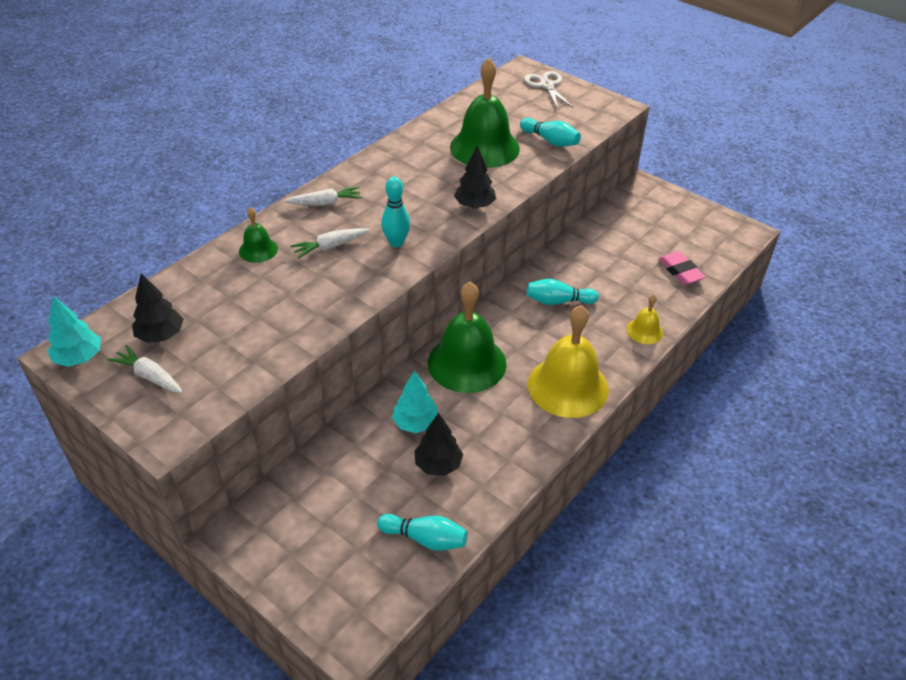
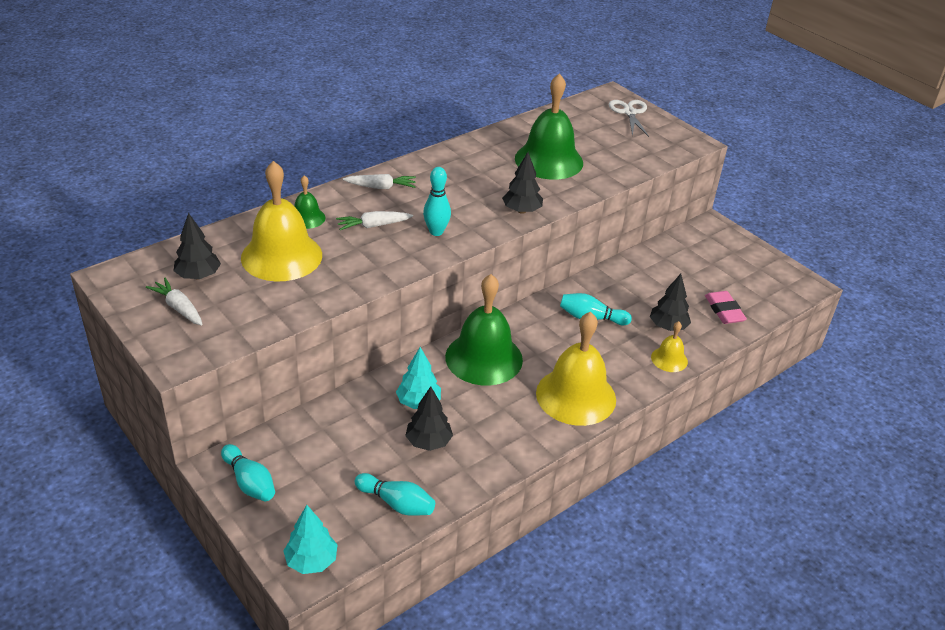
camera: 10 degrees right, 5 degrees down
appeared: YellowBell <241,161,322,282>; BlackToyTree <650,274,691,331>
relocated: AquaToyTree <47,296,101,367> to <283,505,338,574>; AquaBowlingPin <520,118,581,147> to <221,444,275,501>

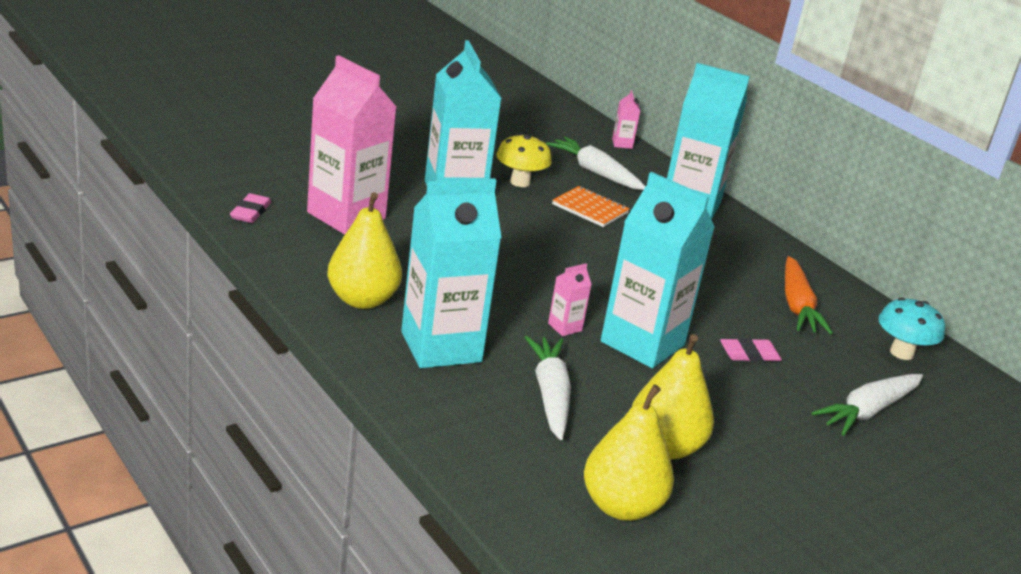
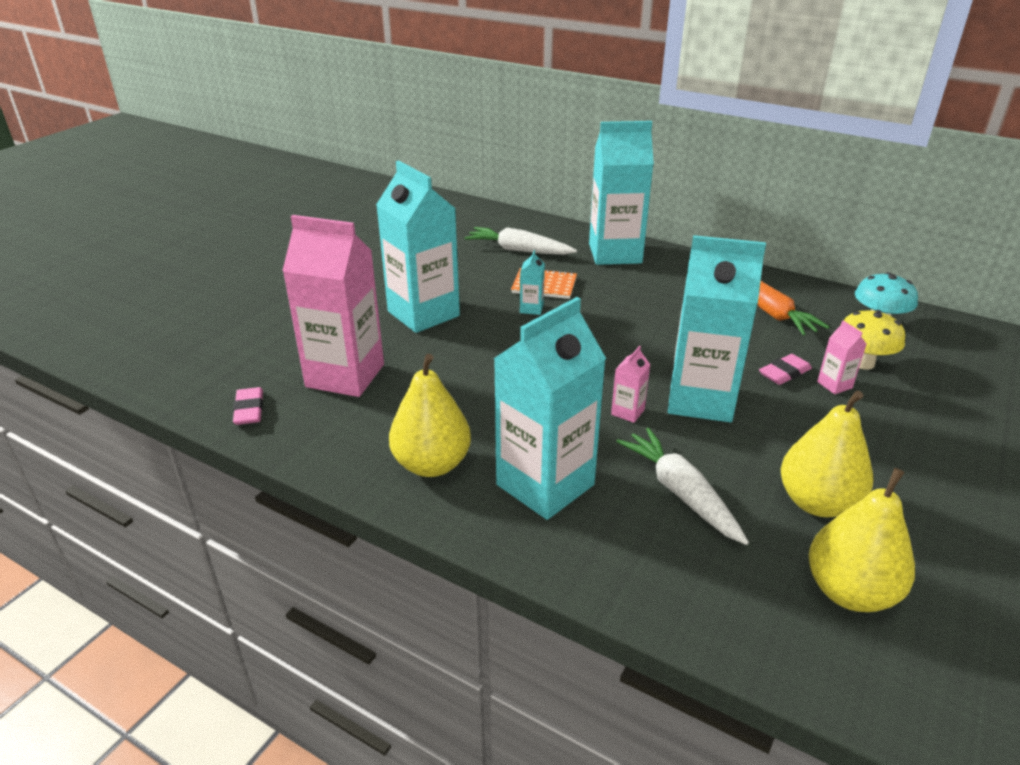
camera: 20 degrees left, 5 degrees up
missing: SnowWhiteCarrot <812,374,923,436>
appeared: AquaJuiceCarton <520,250,545,315>
relocated: YellowFungus <496,134,552,187> to <843,310,905,370>; RosePinkJuiceCarton <612,90,640,149> to <817,321,866,394>

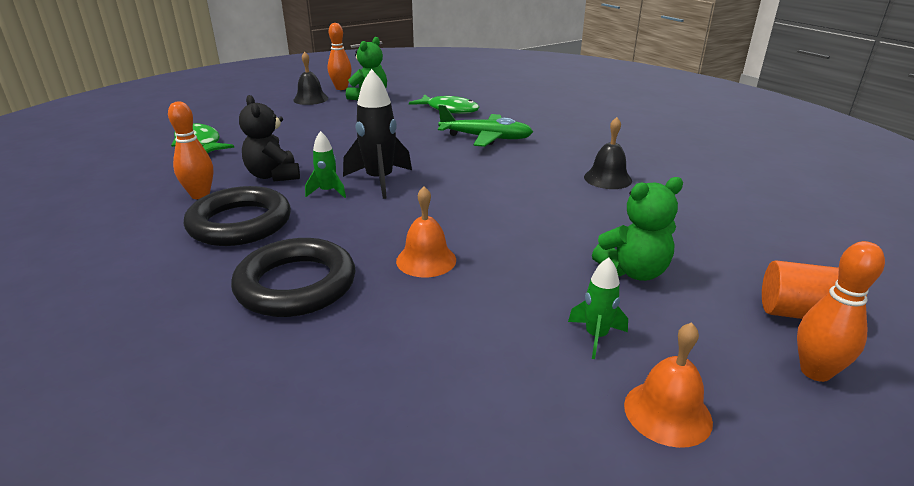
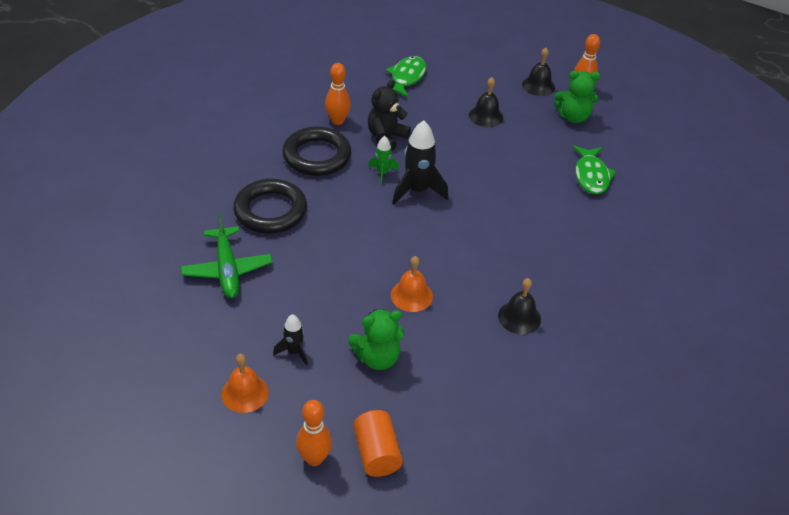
camera: 60 degrees right, 15 degrees up
appeared: BlackBell <469,77,503,127>
relocated: OrangeBell <396,186,456,277> to <391,256,433,312>; EmeraldPlane <438,105,533,147> to <181,213,272,298>
colour: EmeraldSpaceship <568,257,628,359> to BlackSpaceship <273,314,308,366>
spun: EmeraldTeddy <592,177,683,281> = <348,309,404,370> 60 degrees counterclockwise

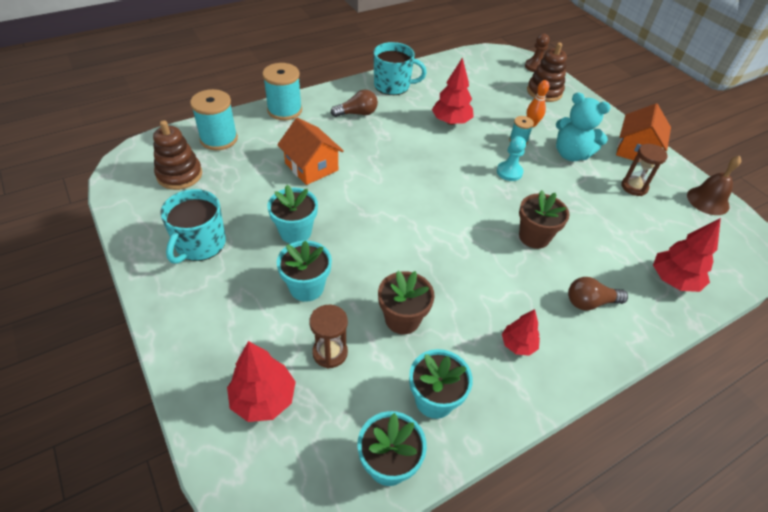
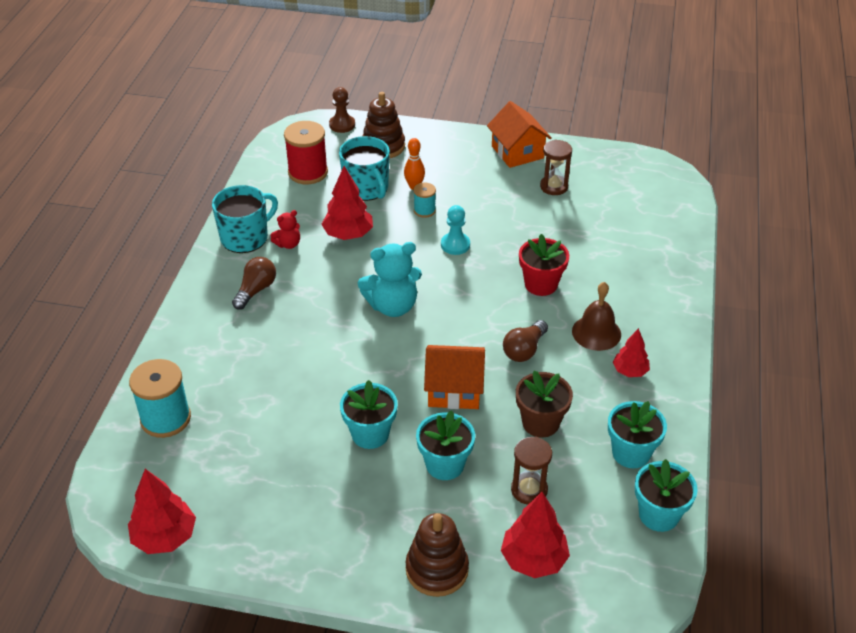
camera: 45 degrees left, 5 degrees down
missing: AquaSpool <262,63,302,120>
appeared: CrimsonTeddy <271,210,300,249>; CrimsonSpool <284,121,328,184>
relocated: DarkBrownRingStacker <153,120,202,190> to <405,513,469,597>; AquaCoffeeMug <160,189,226,264> to <339,136,390,201>; OrangeToyHouse <277,118,344,185> to <424,345,485,409>; AquaTeddy <556,92,611,161> to <358,242,422,317>; DarkBrownLightbulb <568,277,628,311> to <503,320,548,362>; CrimsonToyTree <653,218,721,292> to <128,469,196,554>; DarkBrownBell <687,156,741,215> to <572,282,621,351>
colour: DarkBrownPlantPot <519,190,569,249> to CrimsonPlantPot <519,234,569,296>

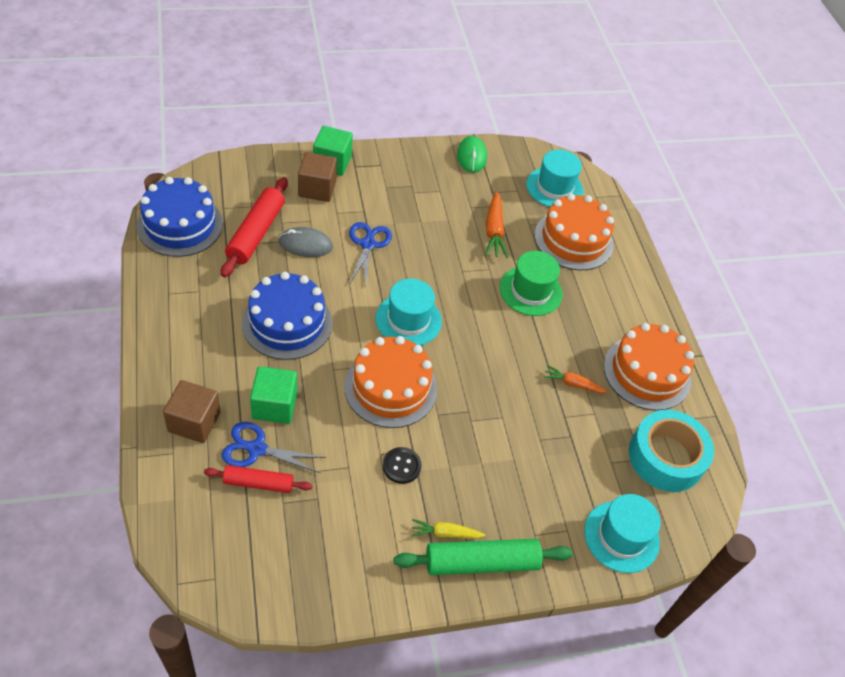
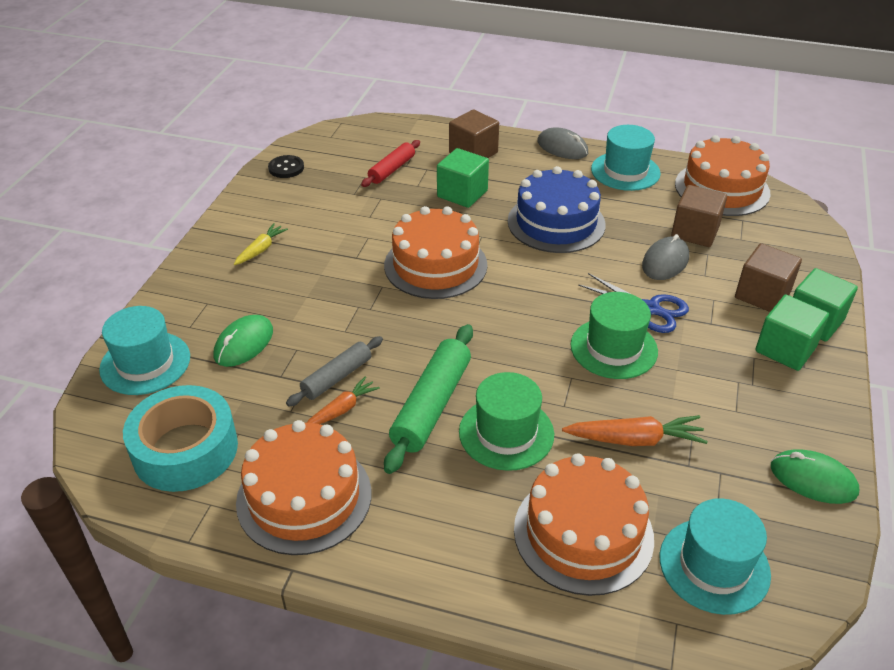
camera: 125 degrees right, 10 degrees down
missing: BlueShears <222,422,326,473>
appeared: EmeraldPcMouse <214,315,273,367>; AshGreyPastryRoller <286,336,383,407>; AshGreyPcMouse <537,128,588,159>; EmeraldTallHat <570,292,658,379>; EmeraldBlock <755,295,829,371>
relocated: AquaTallHat <376,278,442,345> to <591,125,661,191>; BlackSewingButton <383,447,422,484> to <268,155,304,178>; EmeraldPastryRoller <394,539,573,575> to <384,324,473,474>
exchanged: CrimsonPastryRoller <221,177,288,277> to DarkBrownBlock <671,185,727,247>
colour: BlueLayerCake <137,177,223,257> to OrangeLayerCake <675,135,771,216>
spun: OrangeCarrot <485,191,508,258> = <562,415,708,446> 150 degrees clockwise

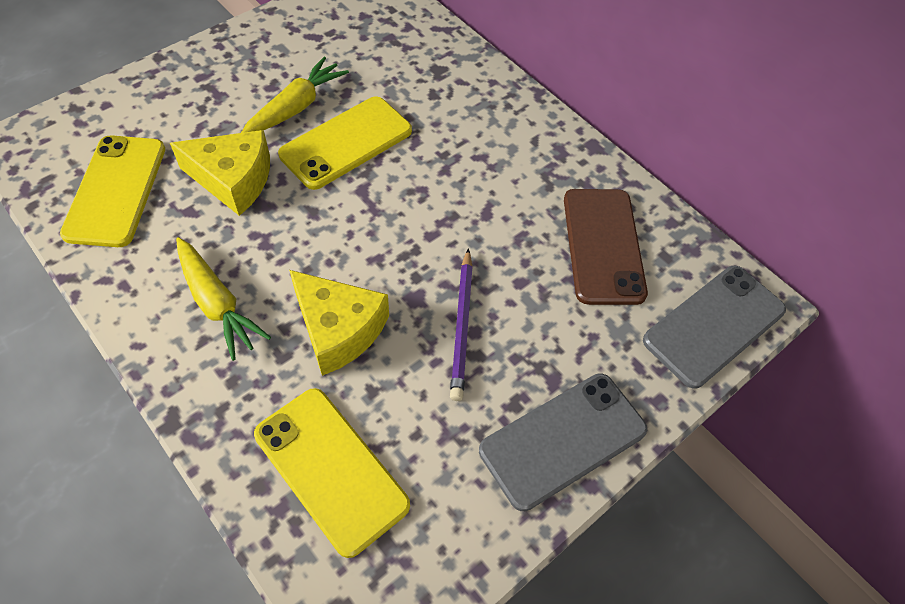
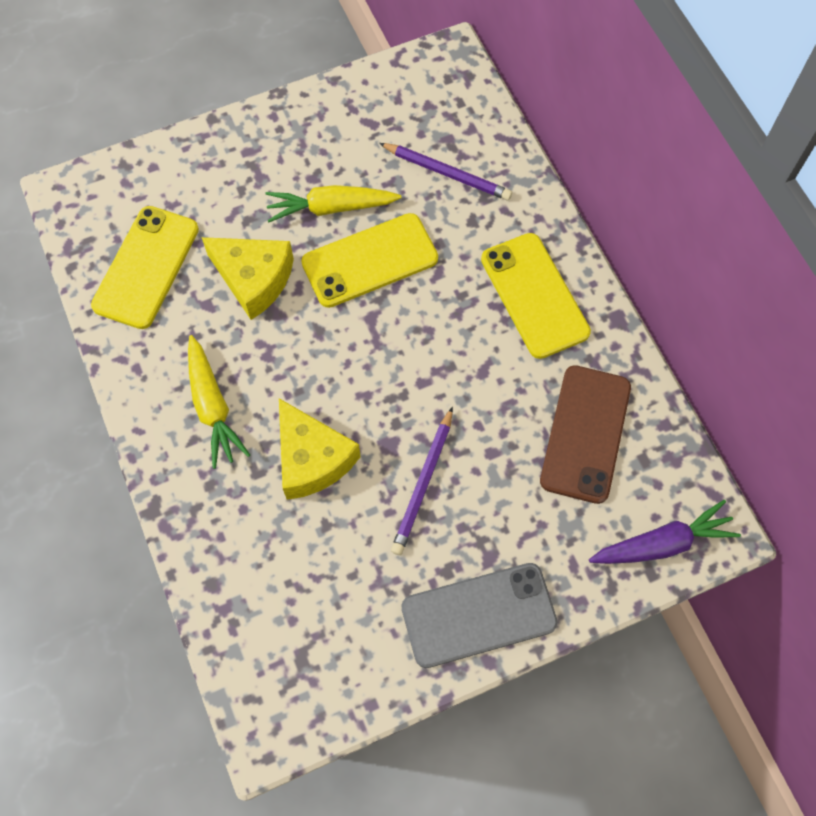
camera: 20 degrees right, 10 degrees up
appeared: PurpleWoodenPencil <379,143,512,200>
relocated: YellowMobilePhone <254,388,410,558> to <481,233,591,359>
exchanged: AshGreyMobilePhone <643,266,786,389> to PurpleCarrot <589,500,741,564>
spun: YellowCarrot <241,57,349,133> = <265,185,401,223> 150 degrees counterclockwise

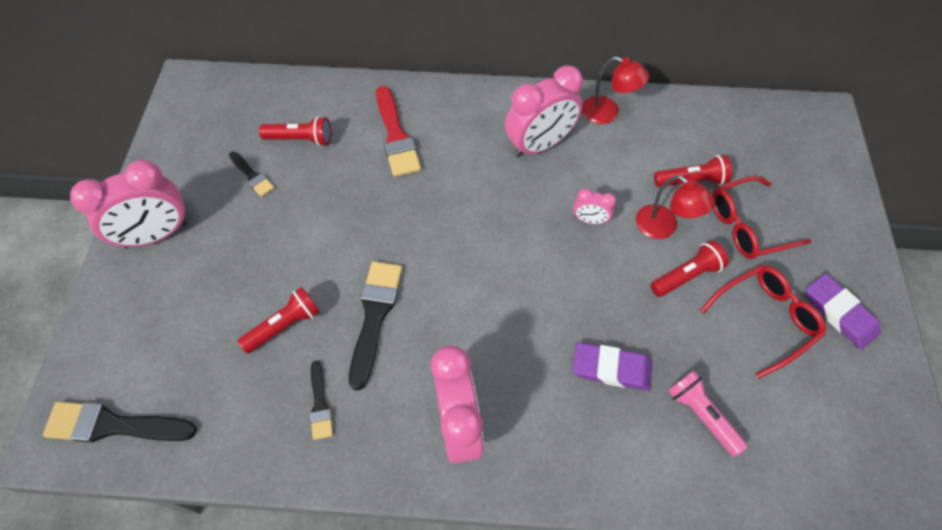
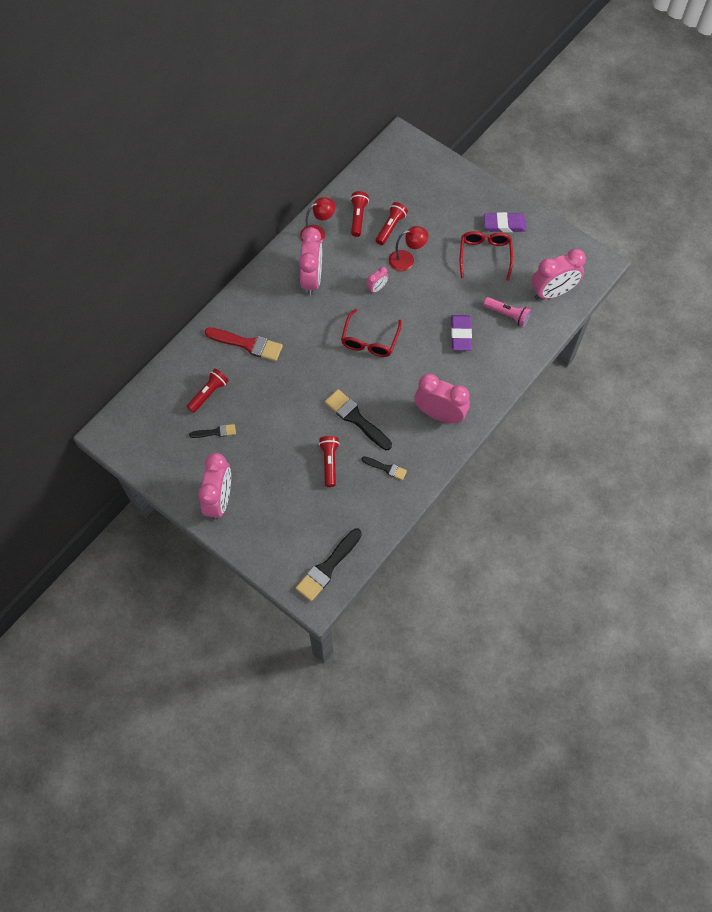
camera: 55 degrees left, 5 degrees up
appeared: RosePinkBedsideClock <531,249,586,300>
relocated: CrimsonTorch <650,240,729,297> to <350,191,369,237>; CrimsonGlasses <712,176,811,259> to <341,309,402,357>
spun: PurpleEraser <573,342,652,391> = <451,315,472,351> 45 degrees counterclockwise; RosePinkTorch <668,370,748,457> = <483,297,531,326> 150 degrees counterclockwise

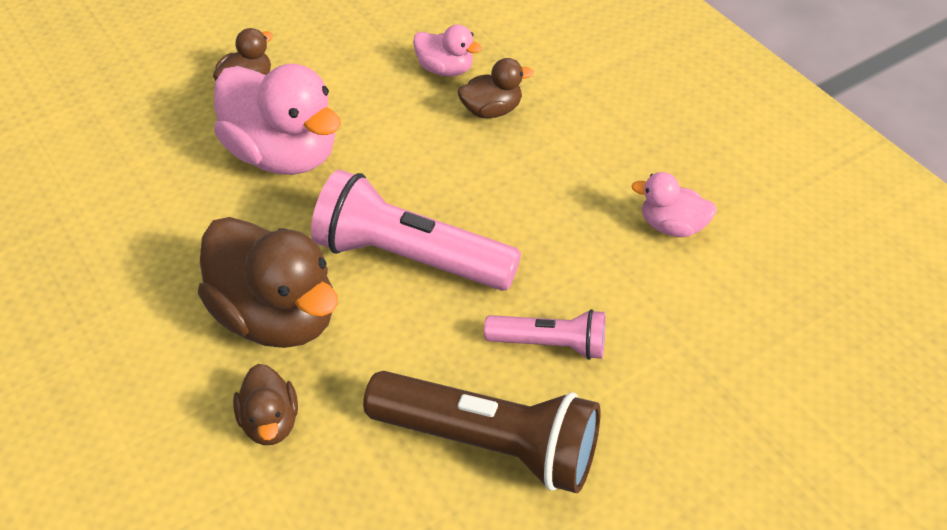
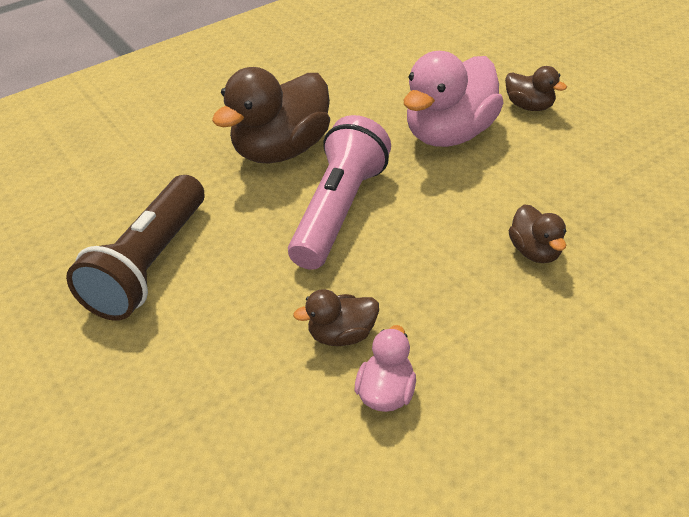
camera: 90 degrees right, 5 degrees down
missing: RosePinkRubberDuck <413,25,482,76>; RosePinkTorch <484,309,606,360>
relocated: DarkBrownRubberDuck <233,364,298,445> to <293,289,379,346>

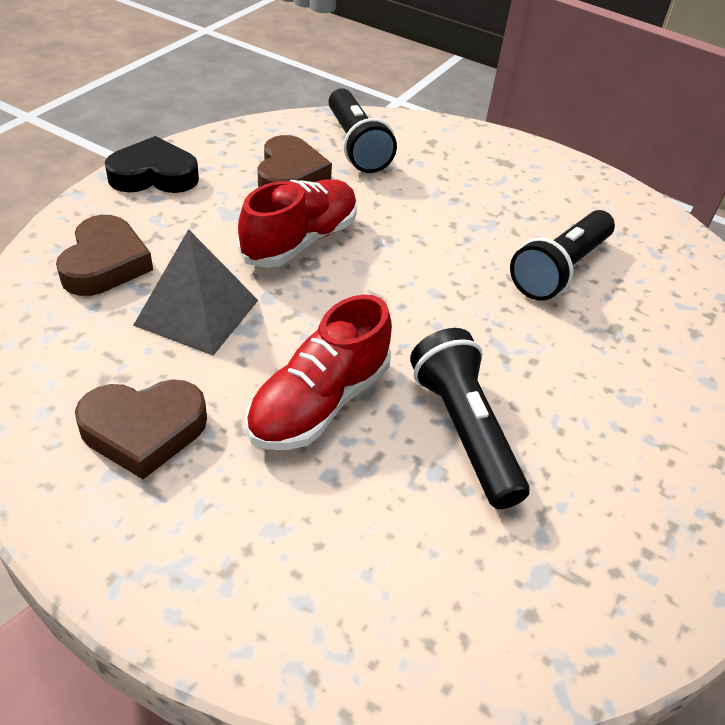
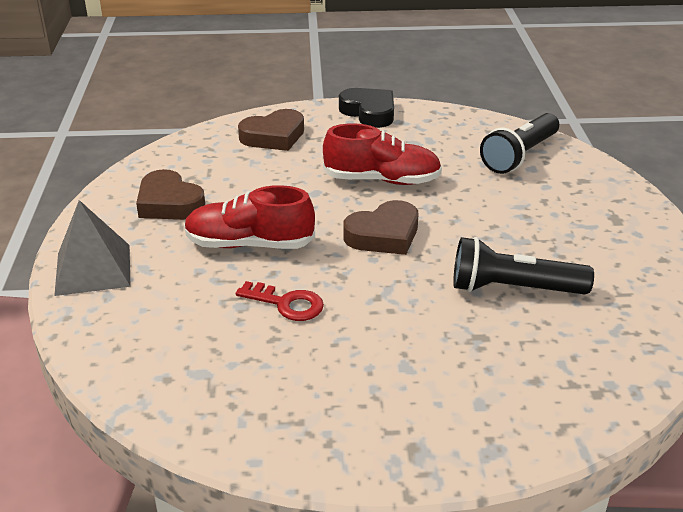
camera: 60 degrees right, 10 degrees down
relocated: AshGreyPyramid <133,229,258,356> to <54,200,131,296>; DarkBrownLoveHeart <258,135,332,188> to <343,200,418,255>
exchanged: BlackTorch <410,328,529,509> to CrimsonKey <236,281,324,321>

